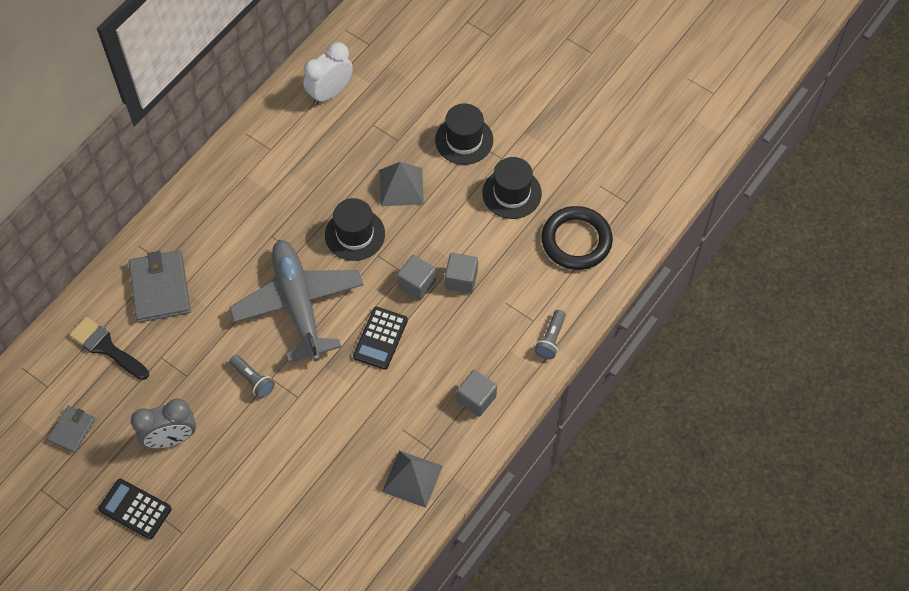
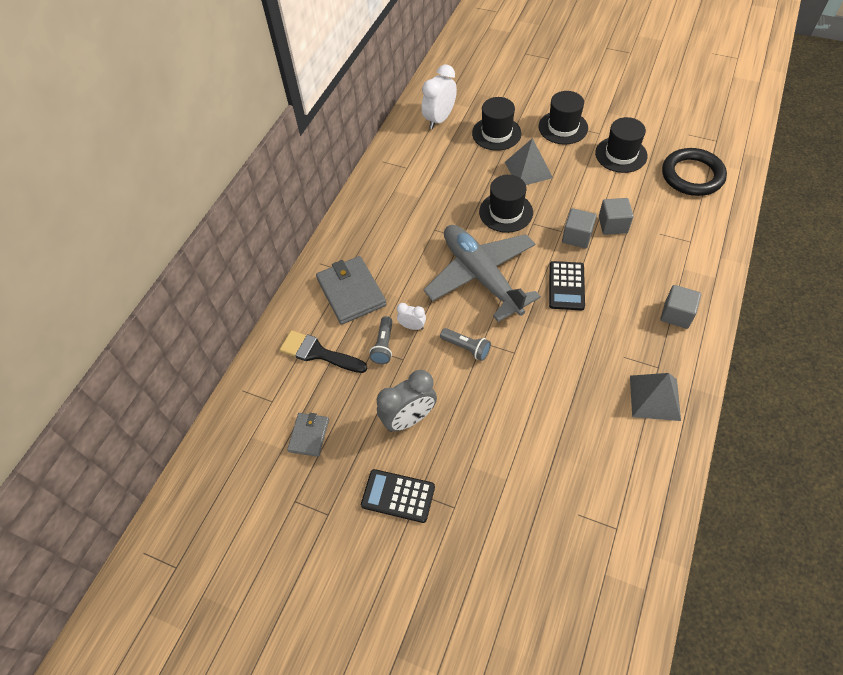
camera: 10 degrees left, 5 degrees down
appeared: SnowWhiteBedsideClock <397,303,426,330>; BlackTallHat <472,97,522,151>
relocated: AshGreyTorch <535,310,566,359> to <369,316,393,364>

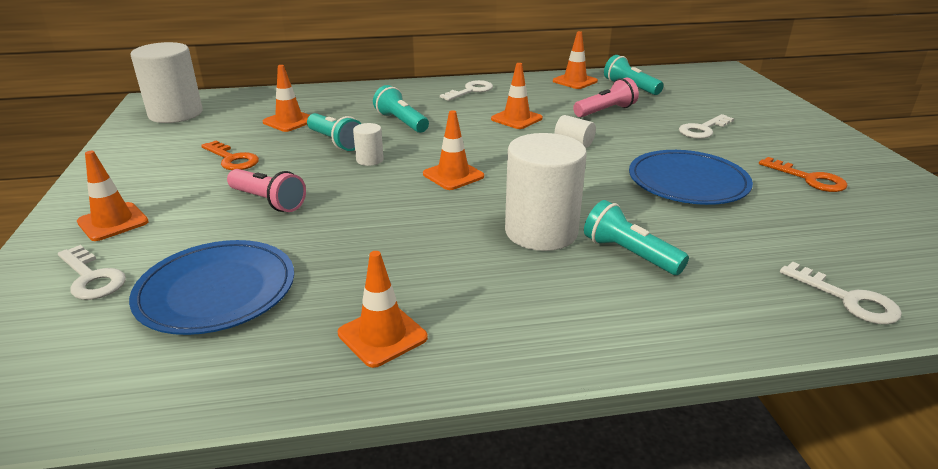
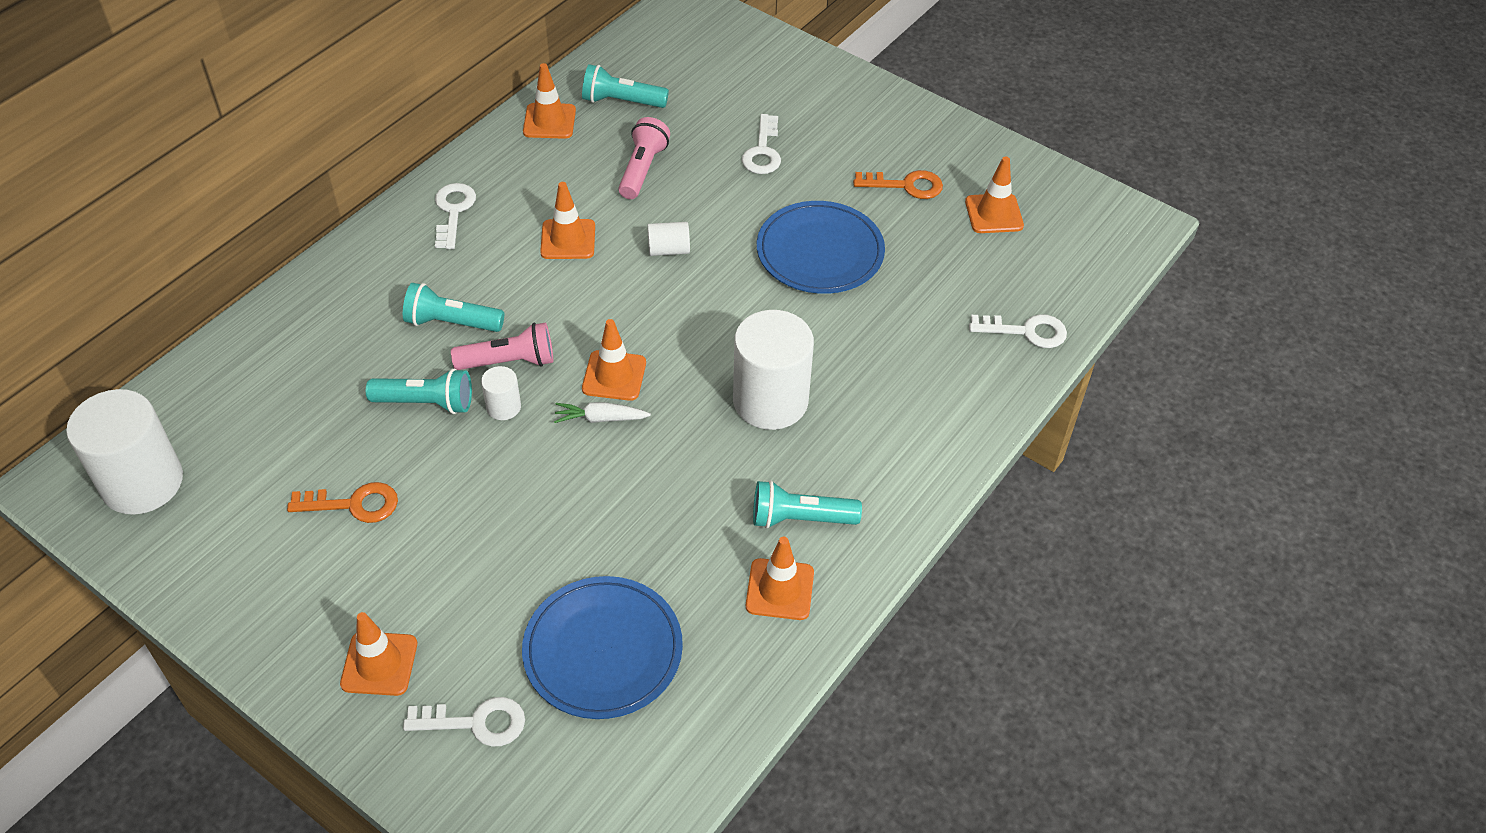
camera: 45 degrees left, 20 degrees up
appeared: SnowWhiteCarrot <554,402,651,423>
relocated: RosePinkTorch <227,169,306,212> to <451,322,553,370>; OrangeTrafficCone <262,65,310,132> to <965,156,1024,233>; AquaTorch <584,200,689,275> to <753,480,862,529>

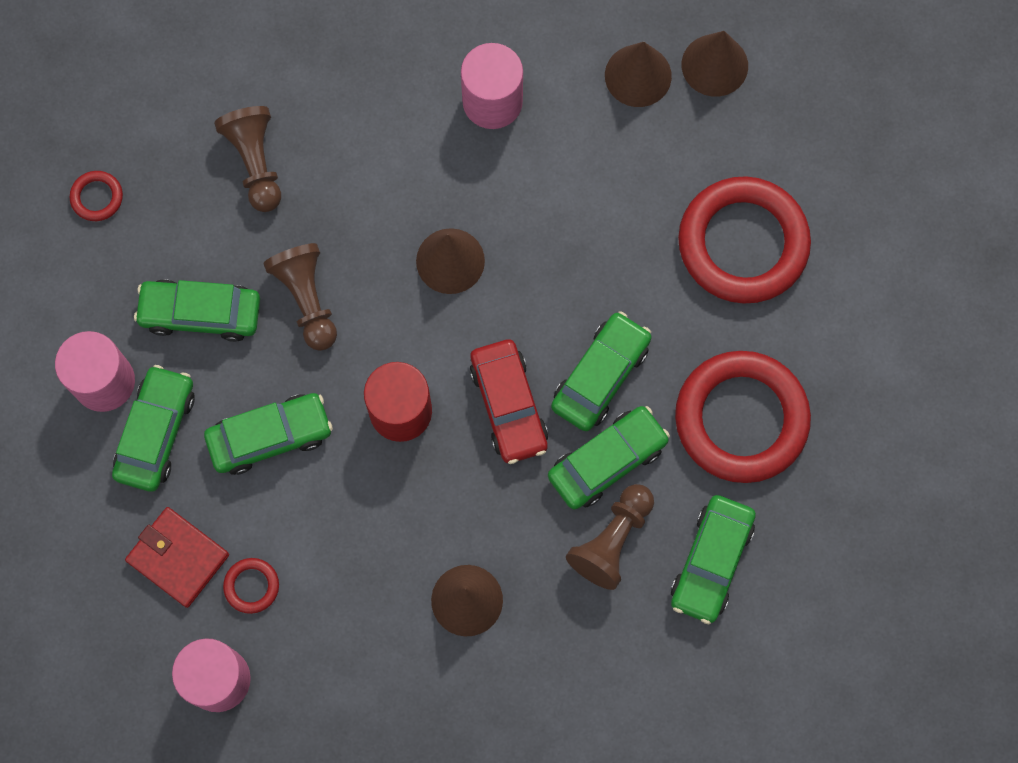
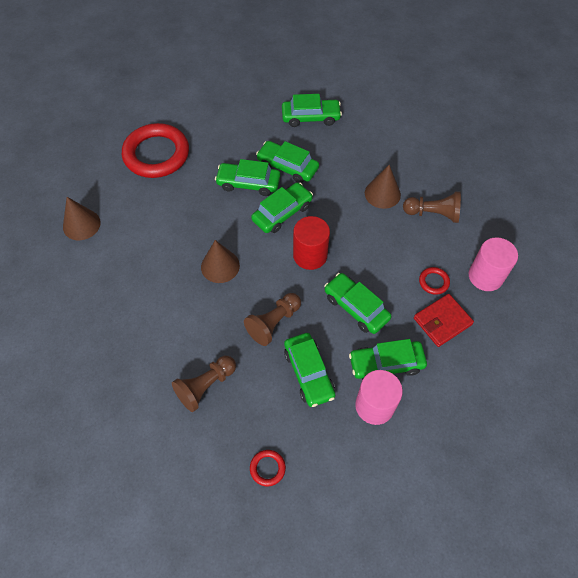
camera: 115 degrees left, 15 degrees down
missing: RosePinkCylinderShape <461,43,523,129>; CrimsonTorus <675,351,811,483>; DarkBrownConeShape <682,31,748,97>
relocated: DarkBrownGamePawn <566,484,654,590> to <403,192,461,223>
colour: CrimsonCar <470,340,548,464> to EmeraldCar <251,182,313,233>
spun: CrimsonWallet <125,507,229,608> = <414,294,474,347> 45 degrees clockwise

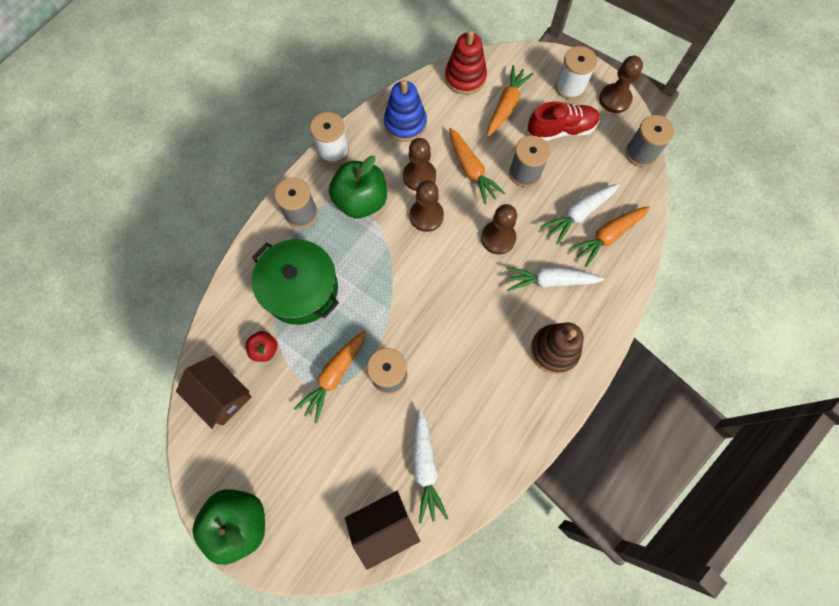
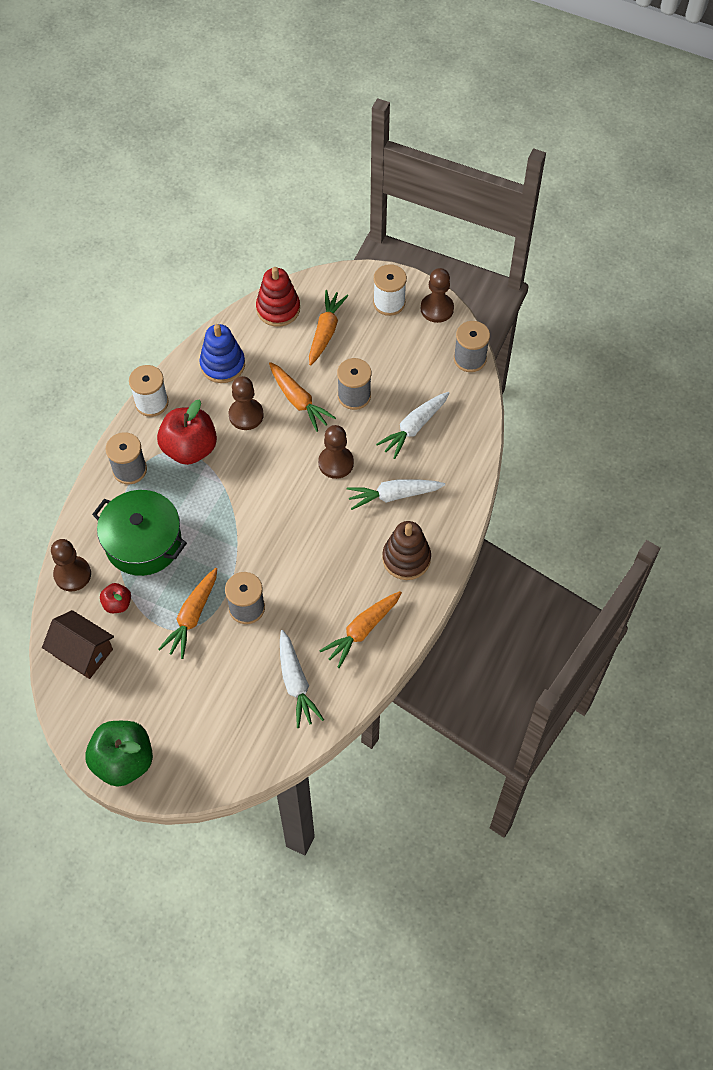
camera: 10 degrees left, 10 degrees down
missing: DarkBrownToyHouse <345,491,420,570>; CrimsonSneaker <528,101,600,141>
relocated: DarkBrownGamePawn <410,180,444,232> to <51,539,91,592>; OrangeCarrot <570,206,650,267> to <319,591,402,668>
colour: EmeraldApple <329,156,387,218> to CrimsonApple <157,400,217,465>

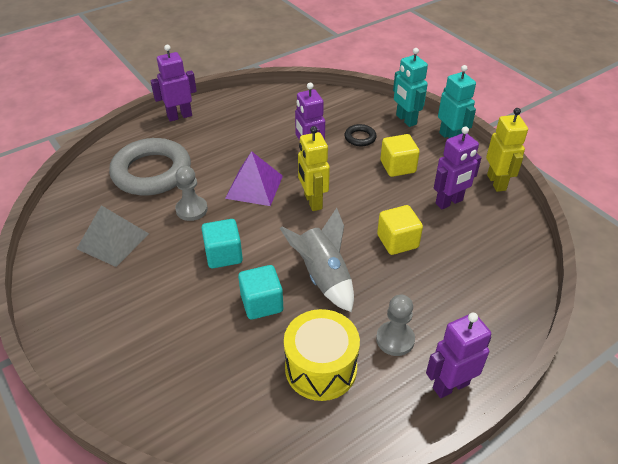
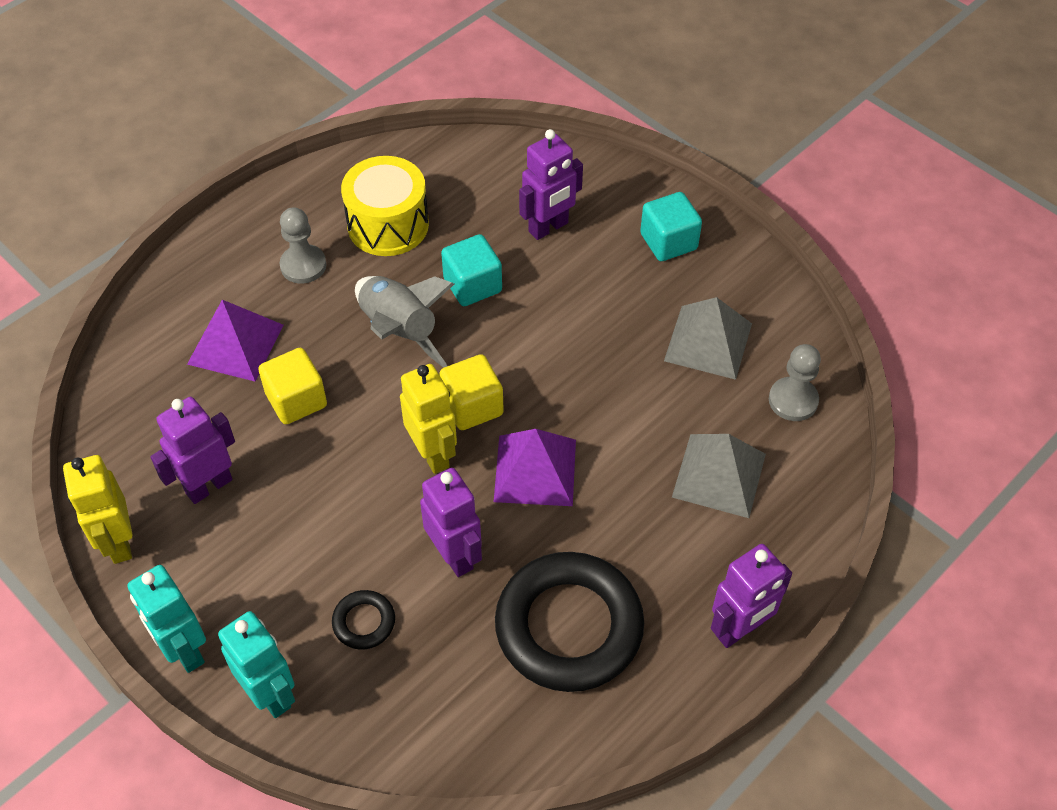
camera: 170 degrees right, 10 degrees up
appeared: PurplePyramid <187,300,284,381>; BlackTorus <495,552,644,692>
relocated: AshGreyGamePawn <175,166,208,221> to <769,344,821,421>; AquaBlock <201,219,243,268> to <640,192,702,261>; YellowBlock <380,134,420,177> to <439,354,504,430>; PurpleToyRobot <426,312,491,398> to <519,129,583,240>
exchanged: AshGreyTorus <109,138,191,196> to AshGreyPyramid <672,434,766,518>

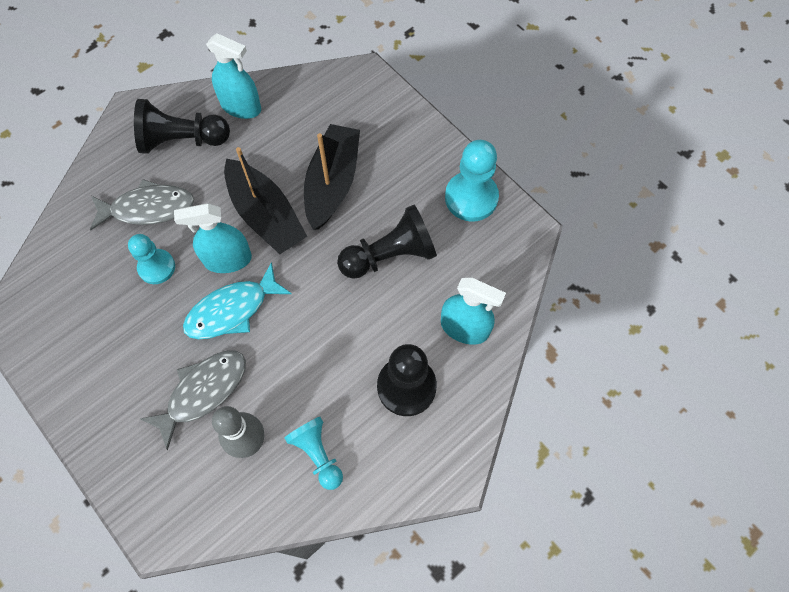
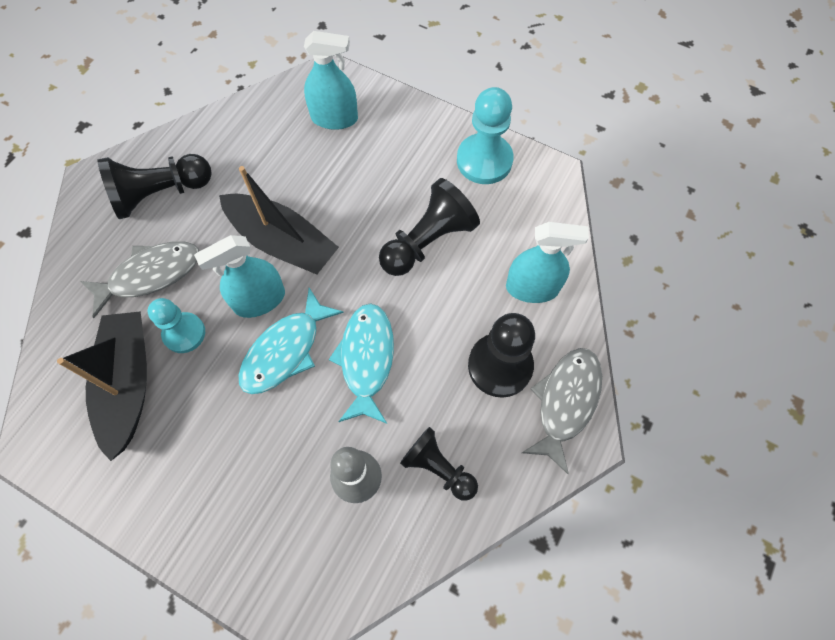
camera: 20 degrees left, 0 degrees up
appeared: AquaFish <329,303,394,424>
relocated: AshGreyFish <140,351,246,450> to <522,348,602,474>; AquaSprayer <206,33,261,119> to <304,31,358,130>; BlackToyBoat <304,124,360,230> to <57,311,147,461>
colour: AquaGamePawn <285,417,343,490> to BlackGamePawn <400,427,478,501>

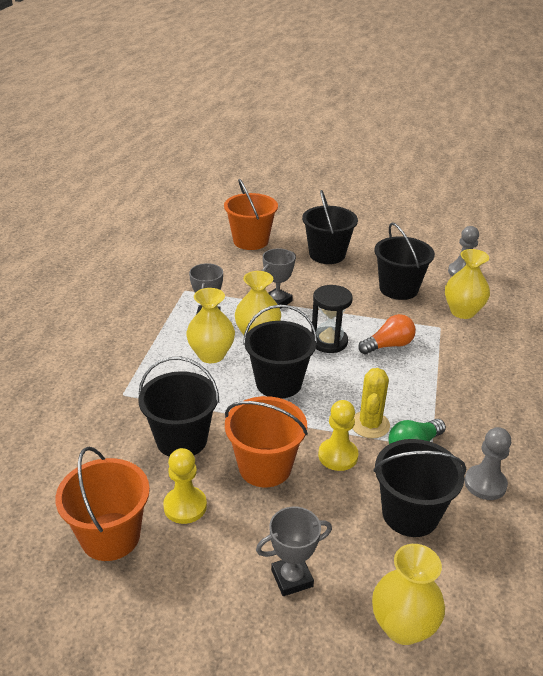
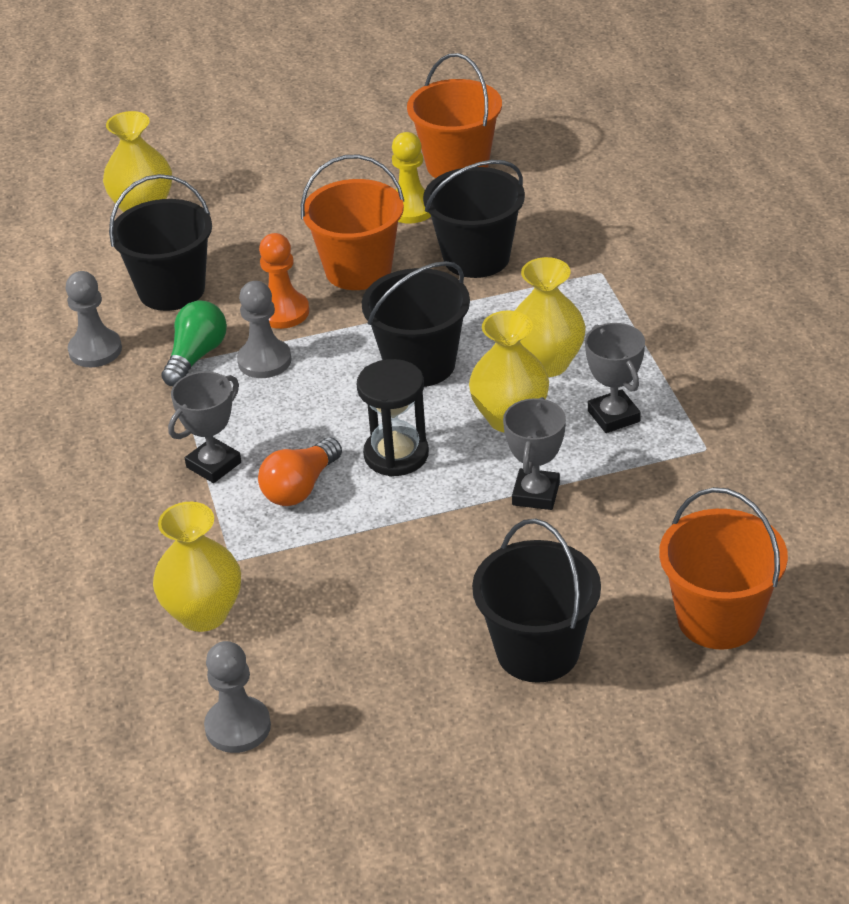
camera: 155 degrees right, 5 degrees up
missing: BlackSandBucket <374,222,435,300>
relocated: AshGreyAwardCup <256,507,332,596> to <168,371,241,483>
exchanged: YellowCactus <352,368,390,438> to AshGreyGamePawn <237,281,291,378>
colour: YellowGamePawn <318,400,359,471> to OrangeGamePawn <259,233,309,329>

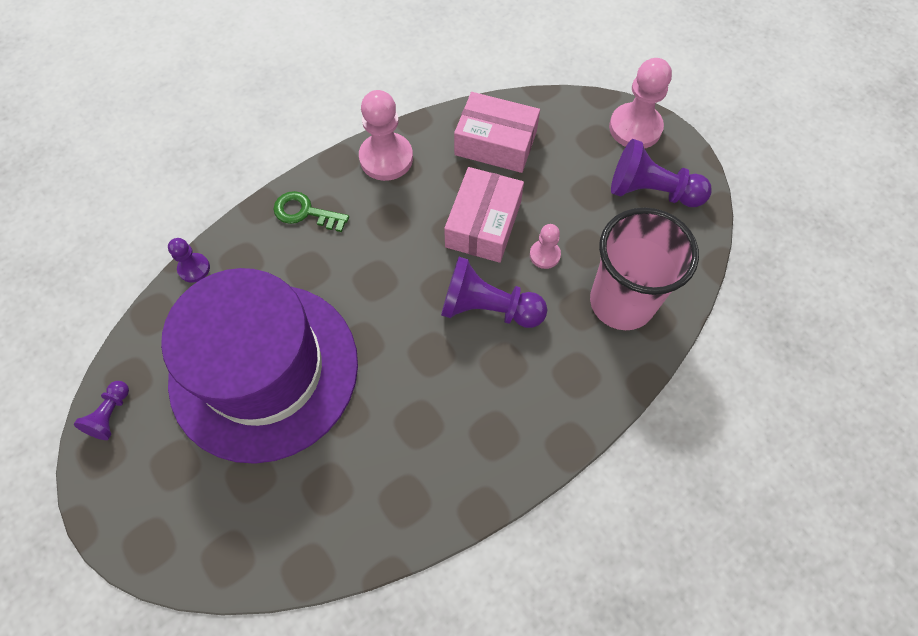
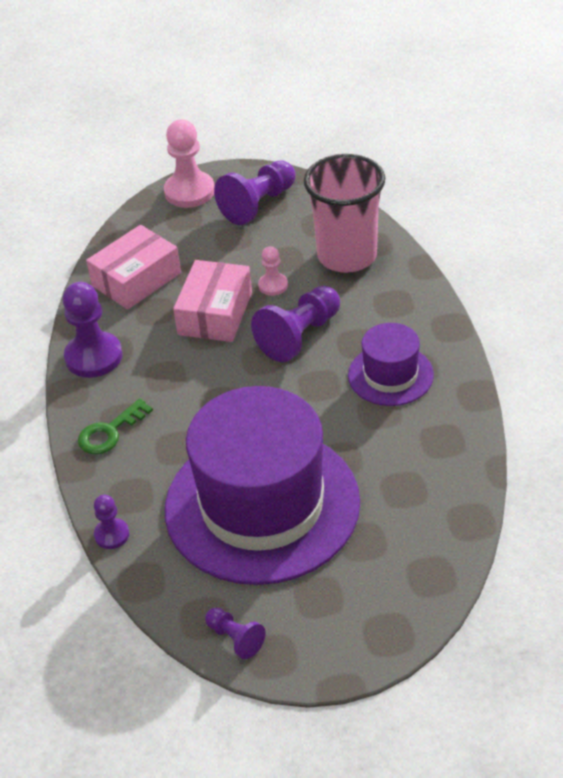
camera: 60 degrees left, 20 degrees down
appeared: PurpleTallHat <348,323,434,406>
colour: RosePinkGamePawn <359,90,413,181> to PurpleGamePawn <63,282,123,378>
spun: RosePinkBox <444,167,524,263> = <173,260,252,342> 60 degrees clockwise

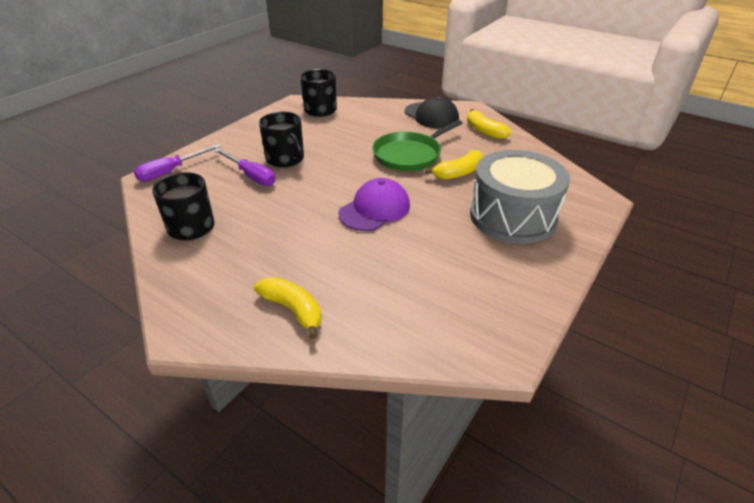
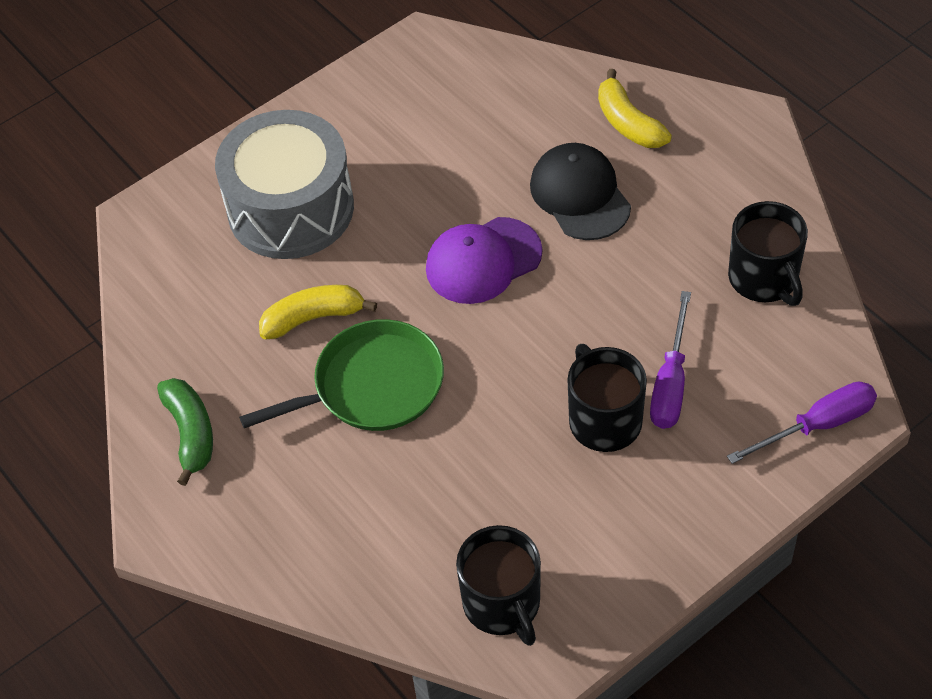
camera: 160 degrees left, 15 degrees up
relocated: BlackBaseballCap <405,97,459,128> to <530,143,631,240>
colour: YellowBanana <467,109,512,139> to EmeraldBanana <157,378,213,486>
spun: PurpleScrewdriver <214,149,276,186> = <650,291,691,429> 135 degrees counterclockwise

